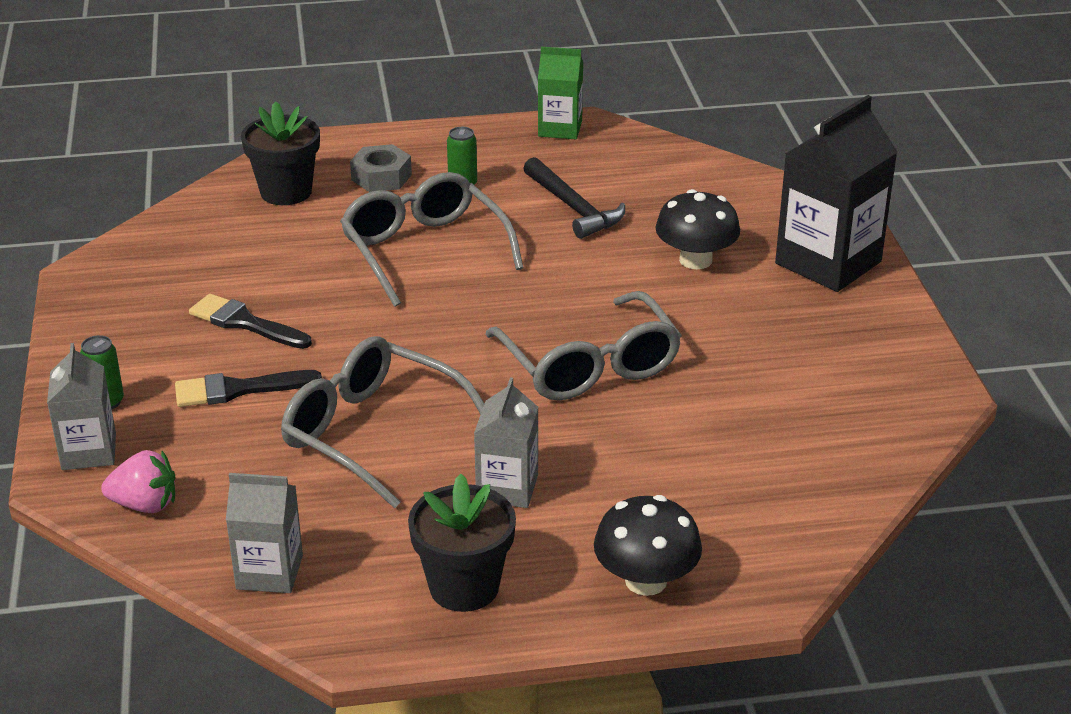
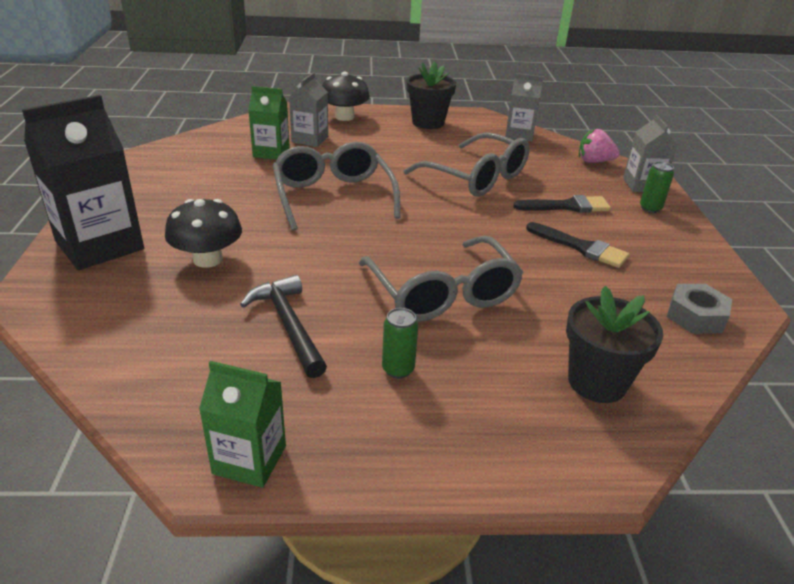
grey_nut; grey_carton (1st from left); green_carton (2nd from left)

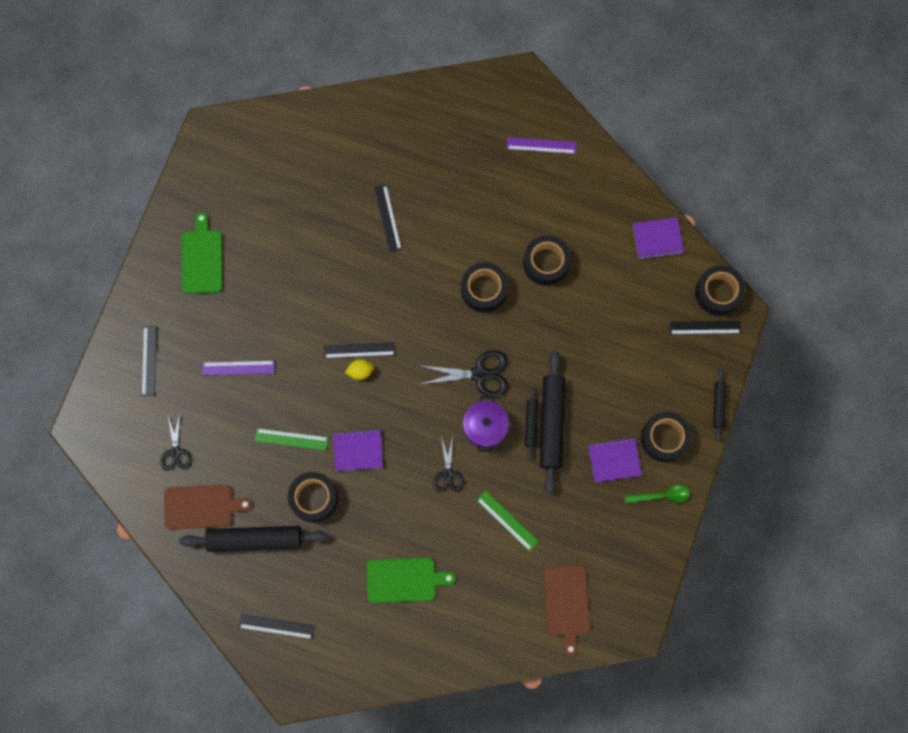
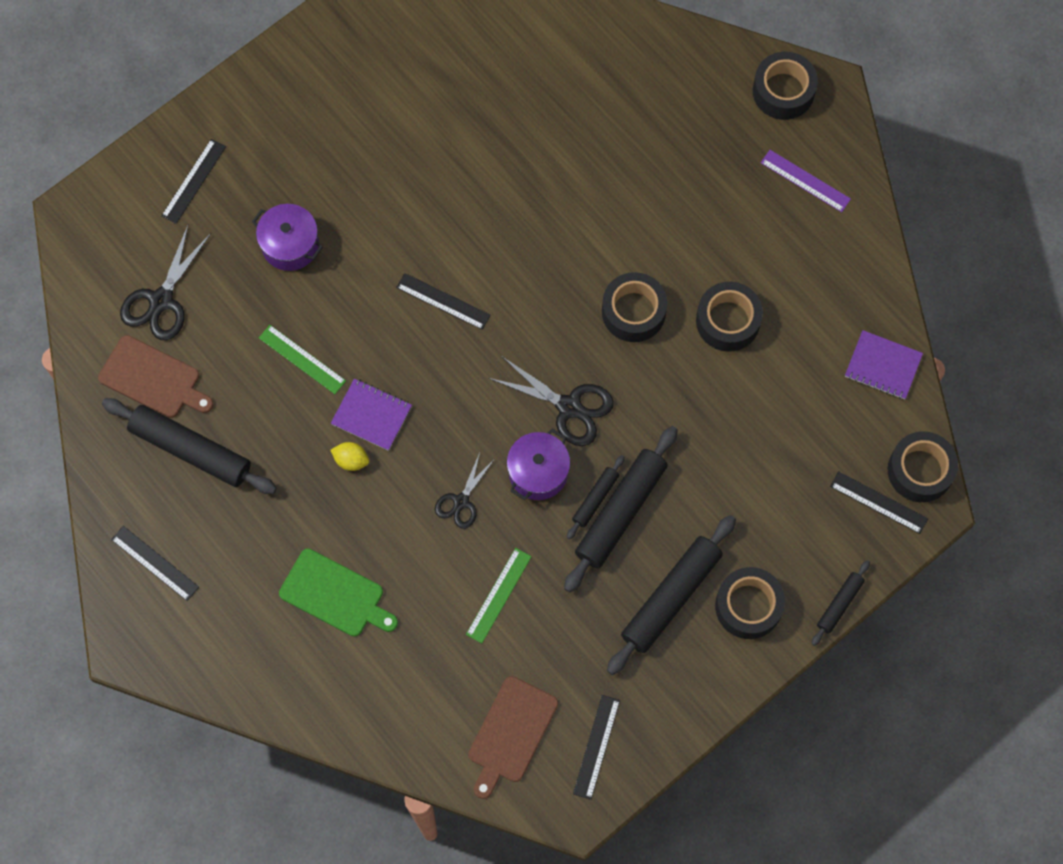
black_scissors (1st from left); green_cutting_board (1st from left in the first image); purple_pot (1st from left); black_tape (4th from left); yellow_lemon; black_ruler (4th from left); green_ruler (2nd from left); black_rolling_pin (4th from left); green_spoon

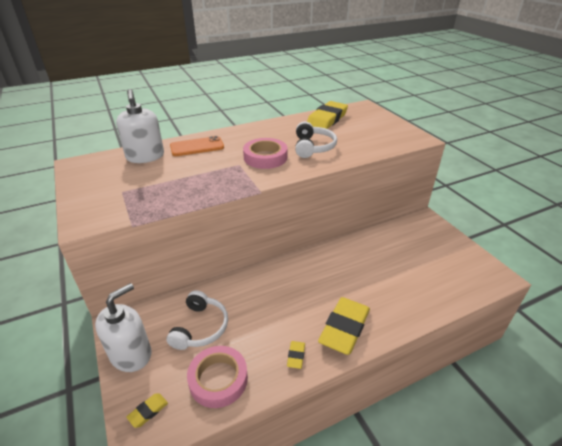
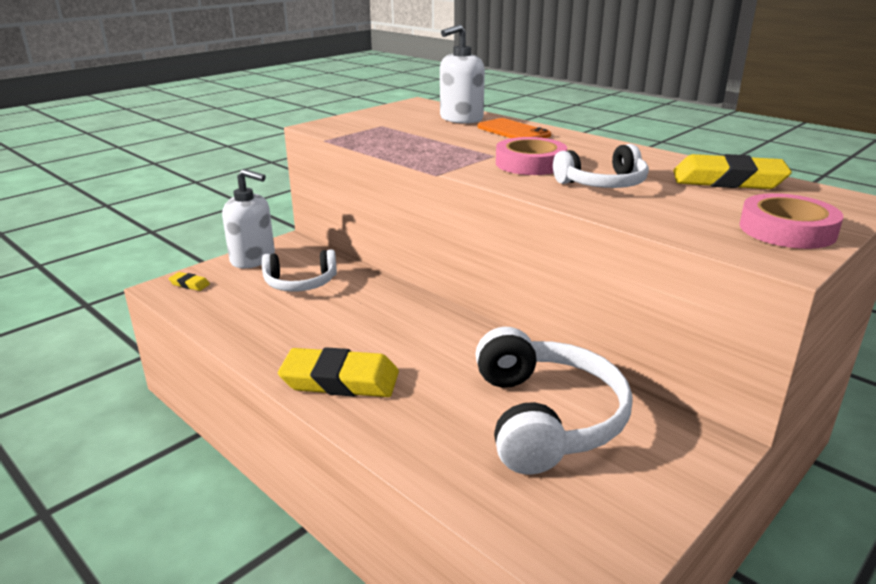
pink_tape (2nd from left); yellow_eraser (2nd from left in the first image); white_headphones (2nd from left)

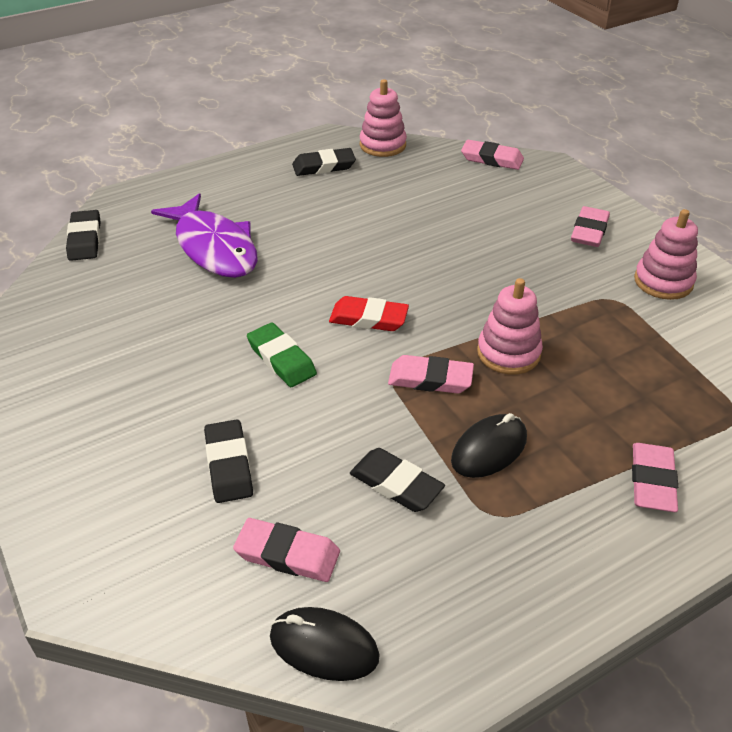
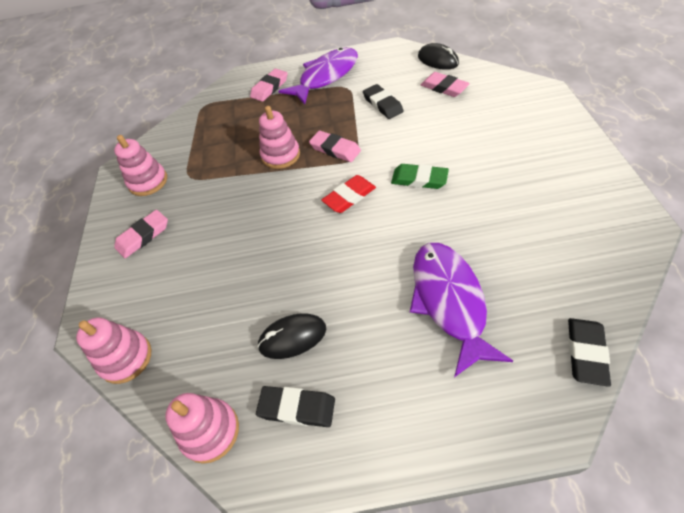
black_eraser (2nd from left in the first image); green_eraser; red_eraser; black_mouse (1st from left); pink_stacking_toy (1st from left); purple_fish (1st from left)

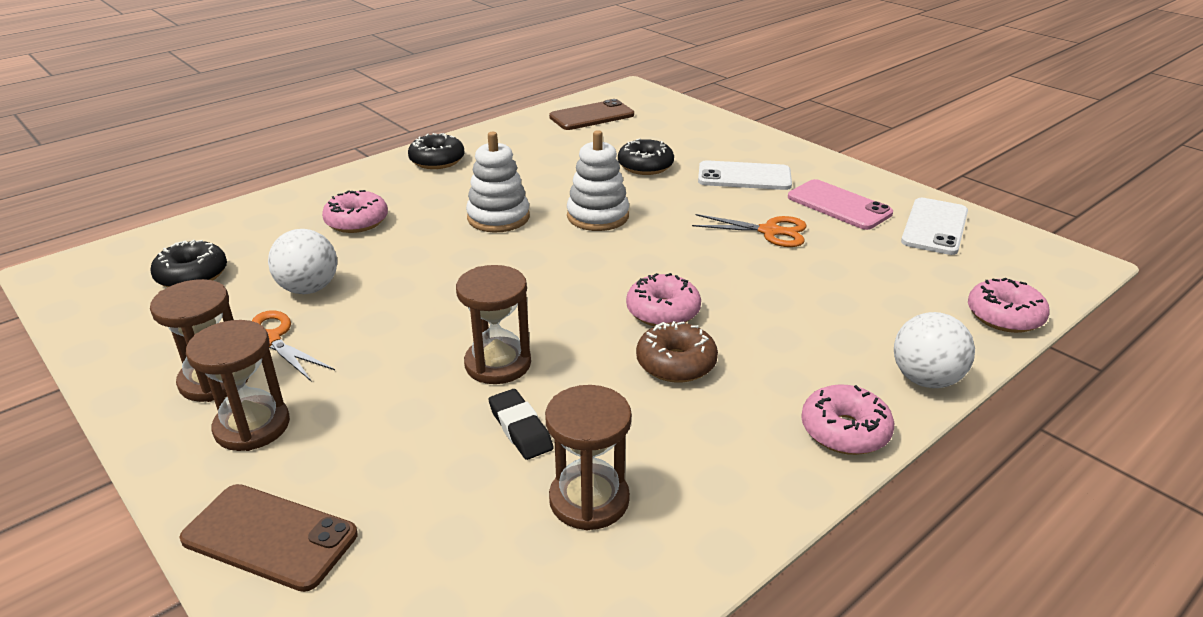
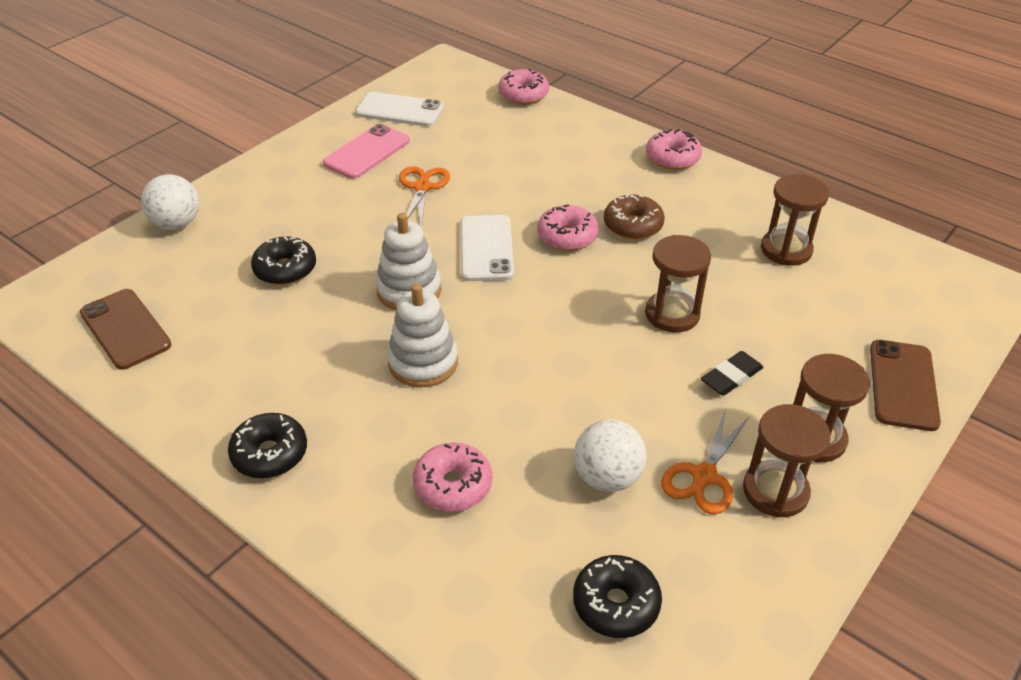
black_eraser; white_phone (2nd from left); white_ball (1st from left)

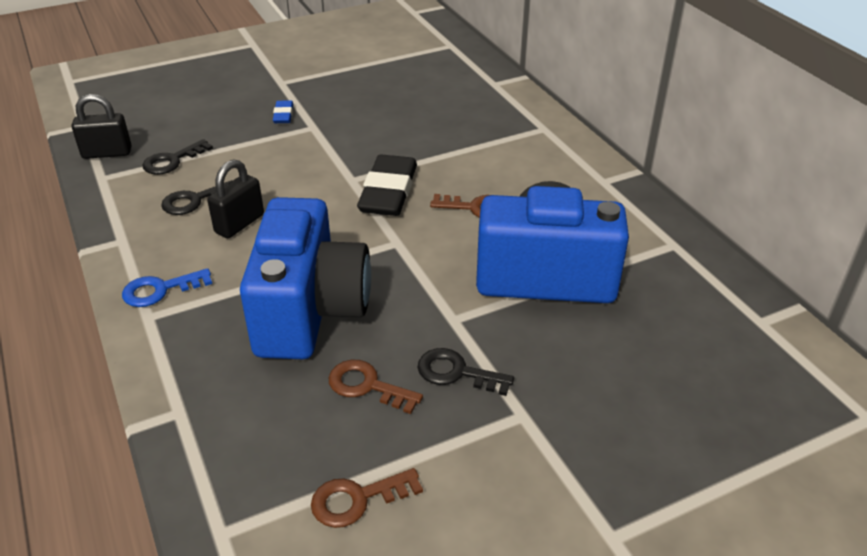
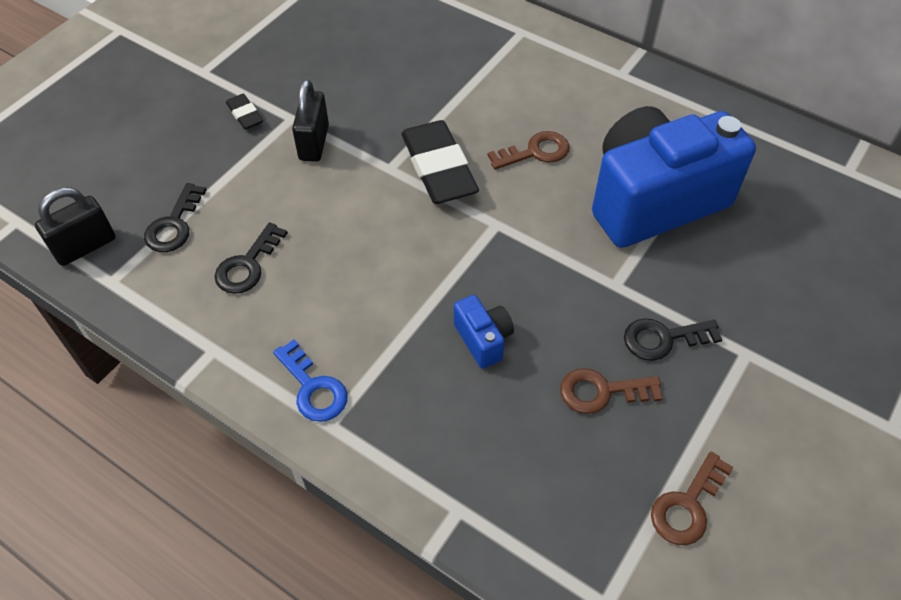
blue_key; black_padlock (2nd from left); blue_camera (1st from left); black_eraser (1st from left)

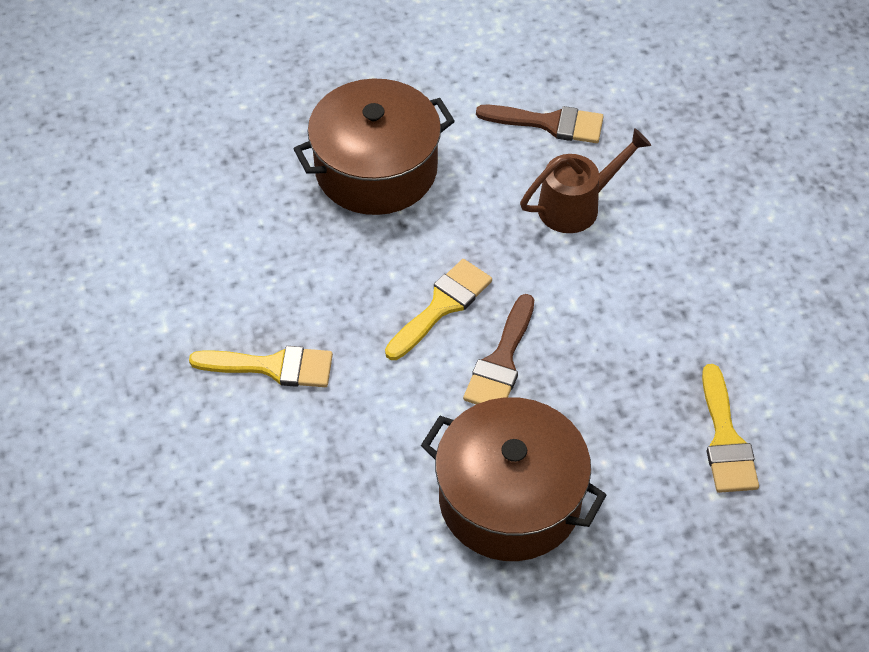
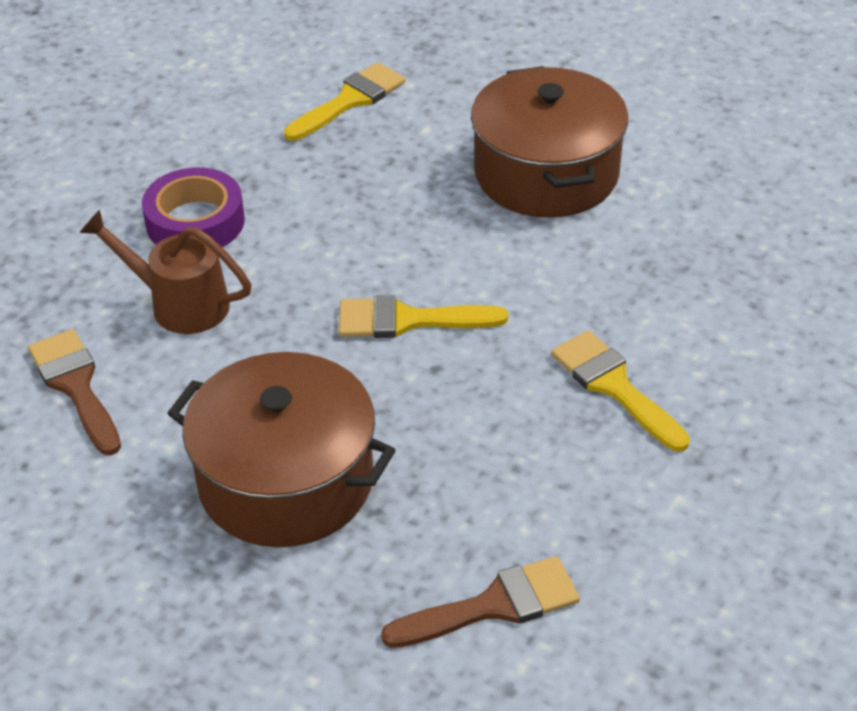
brown_brush (2nd from left); purple_tape

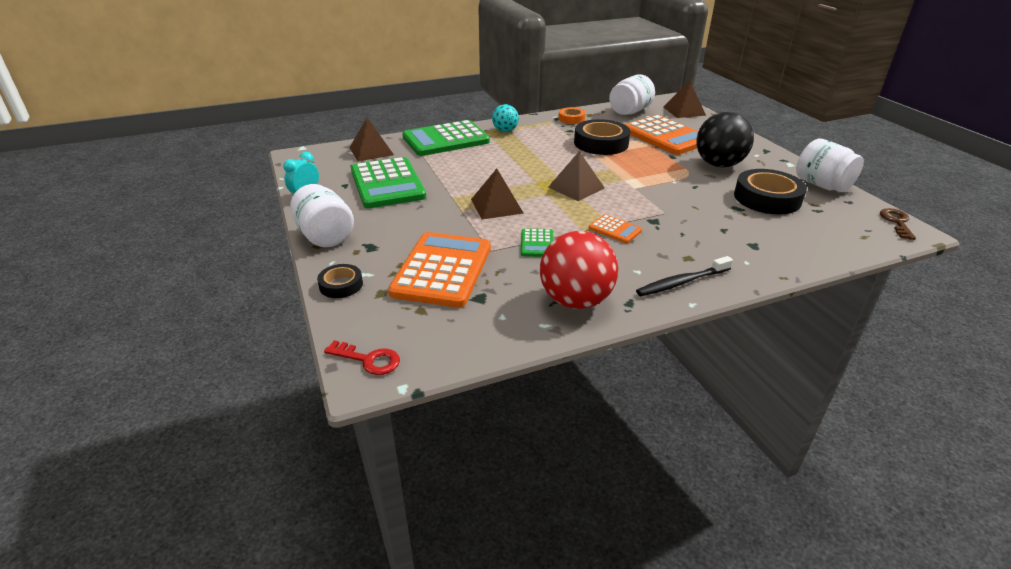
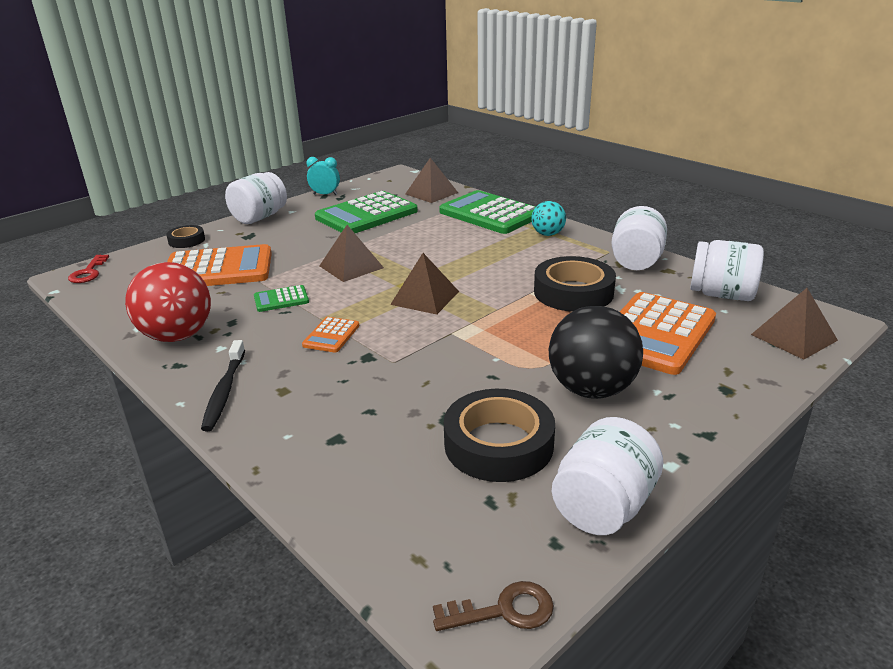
white_jar (3rd from left); black_toothbrush

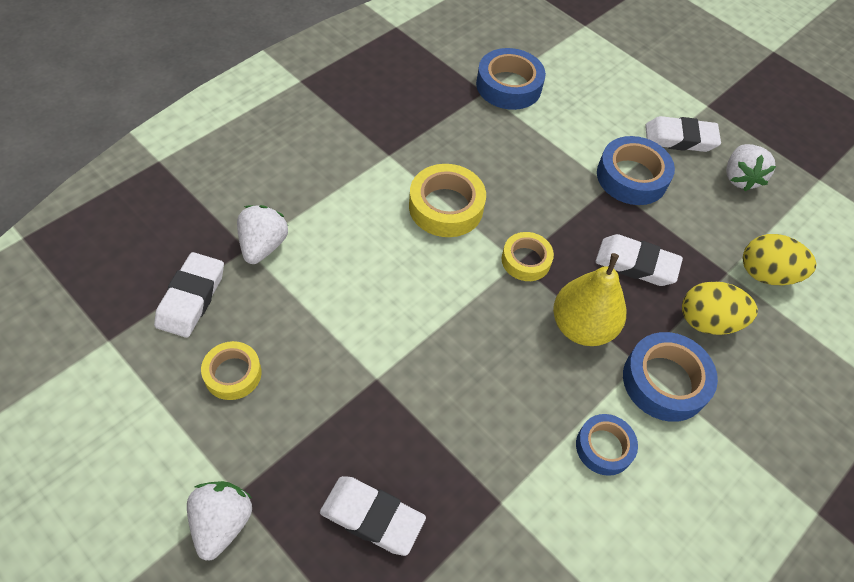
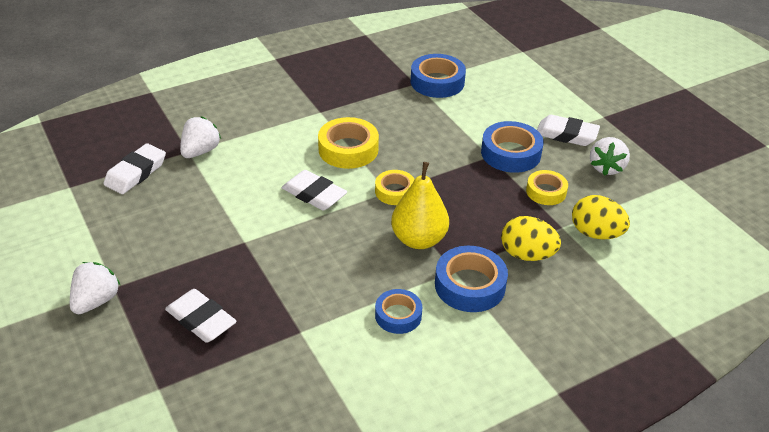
yellow_tape (3rd from left); white_eraser (3rd from left)

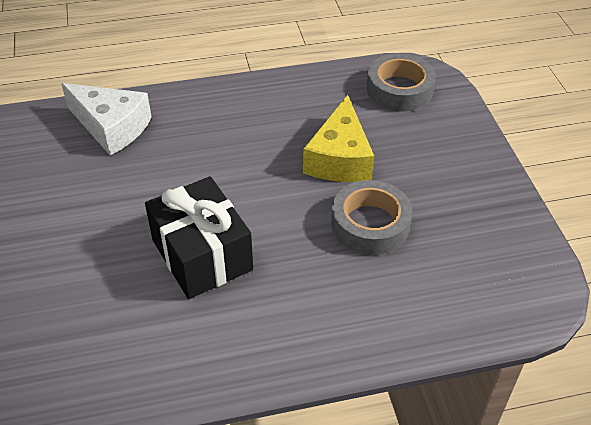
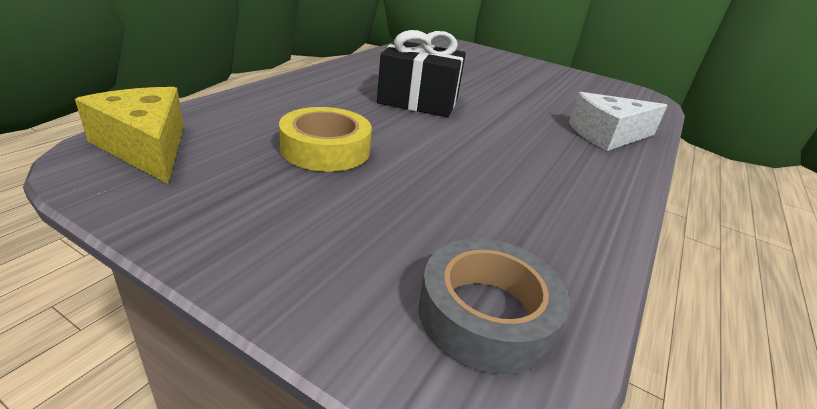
yellow_cheese; yellow_tape

